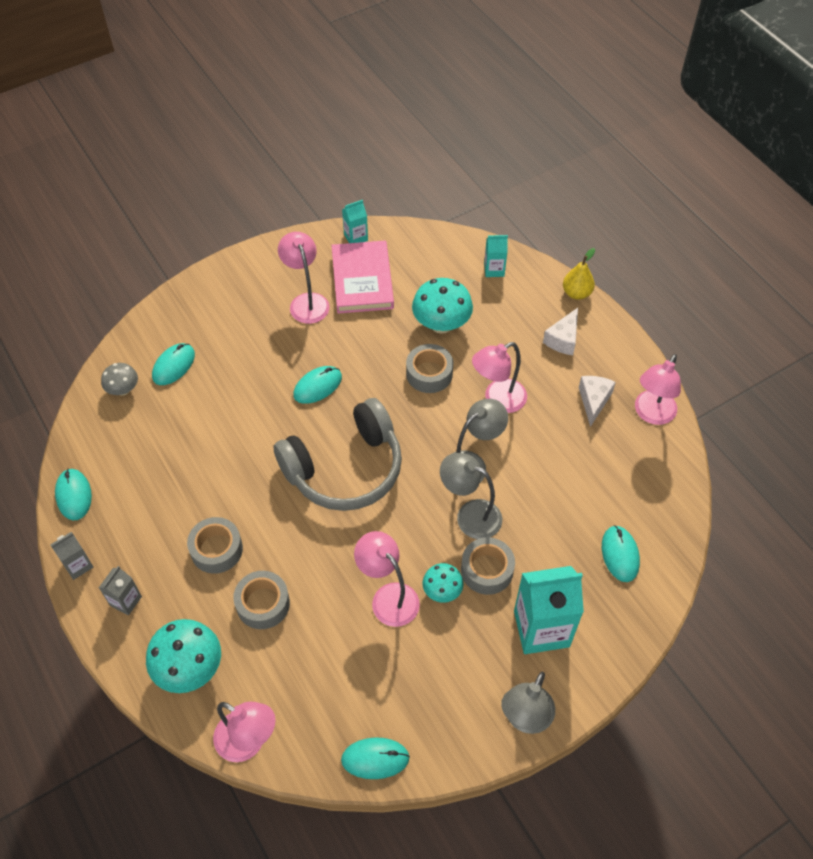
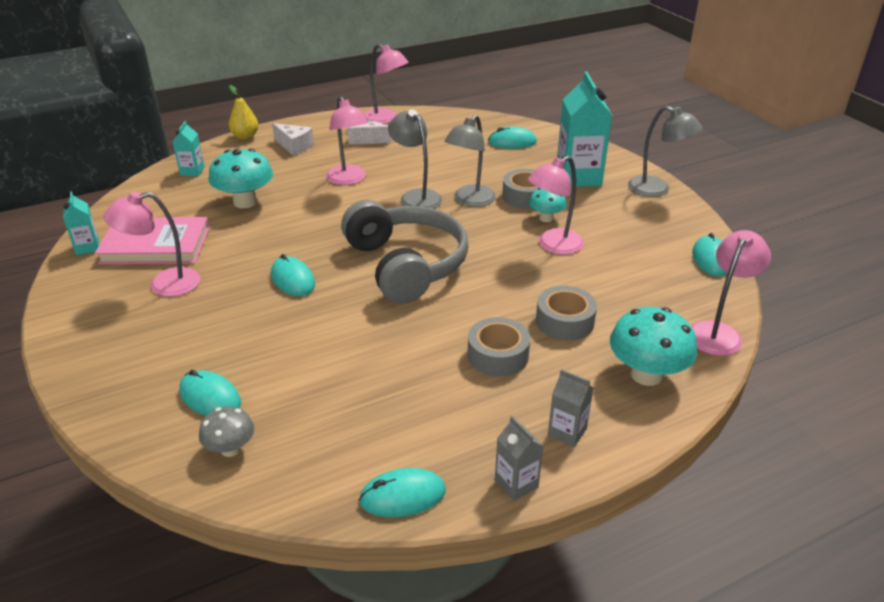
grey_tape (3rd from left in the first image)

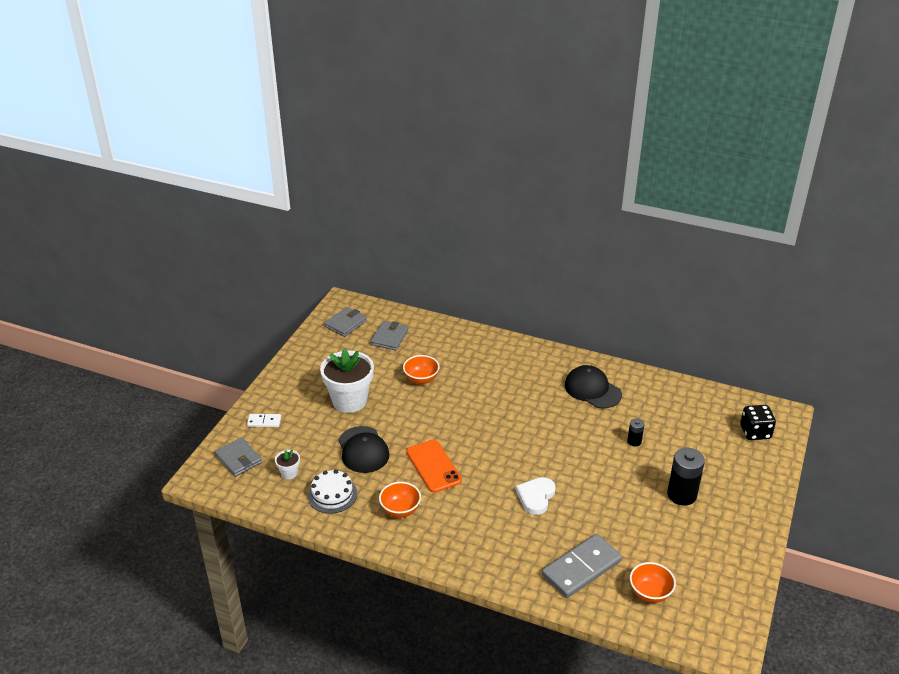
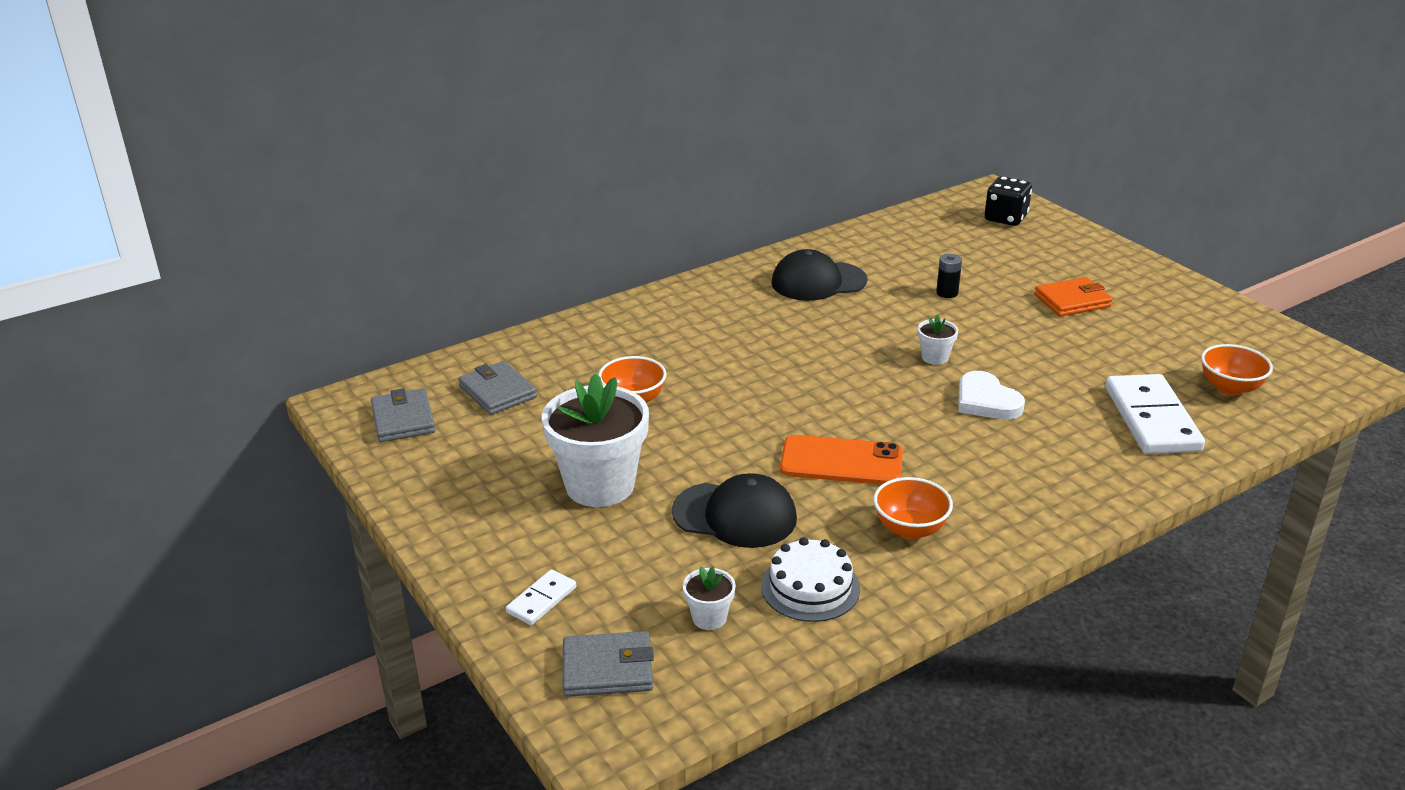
white_domino (2nd from left); orange_wallet; white_flower_pot (3rd from left)

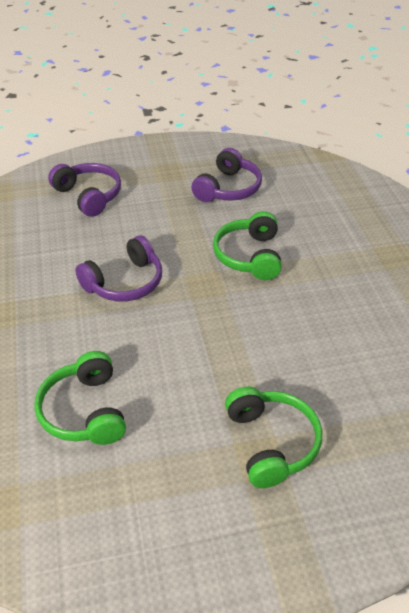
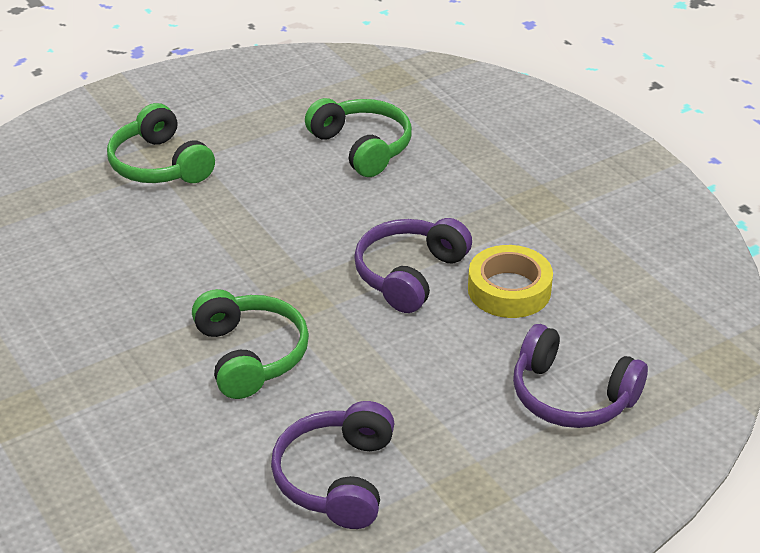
yellow_tape

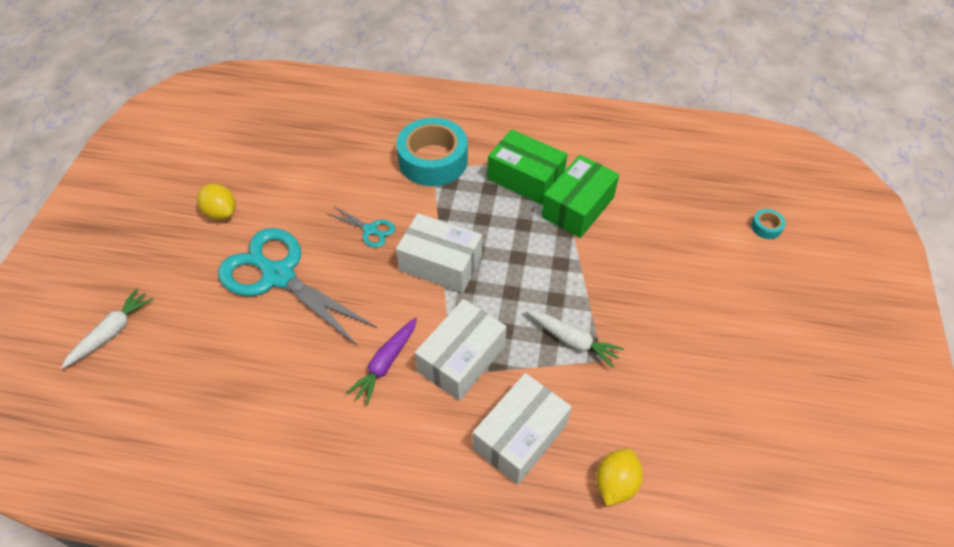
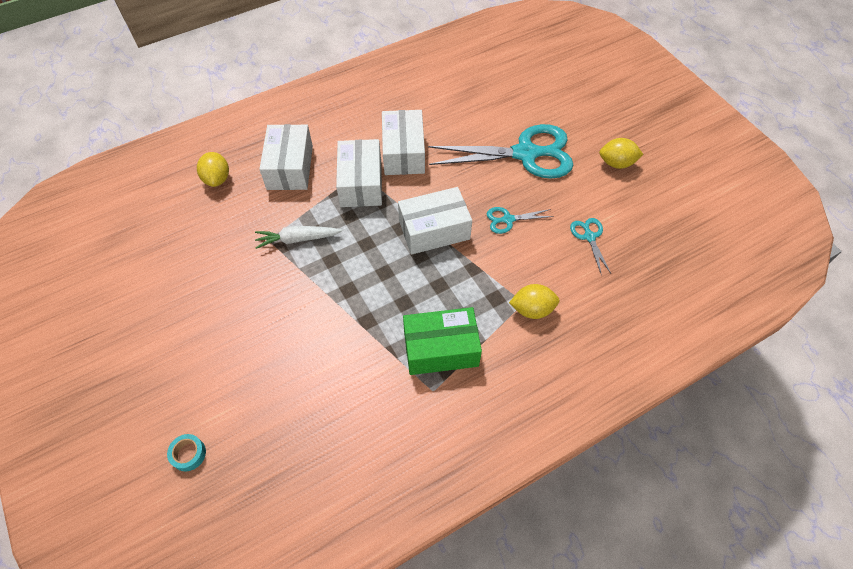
white_carrot (1st from left in the first image); white_box (3rd from left); yellow_lemon (2nd from left); green_box (2nd from left in the first image); turquoise_scissors (3rd from left)

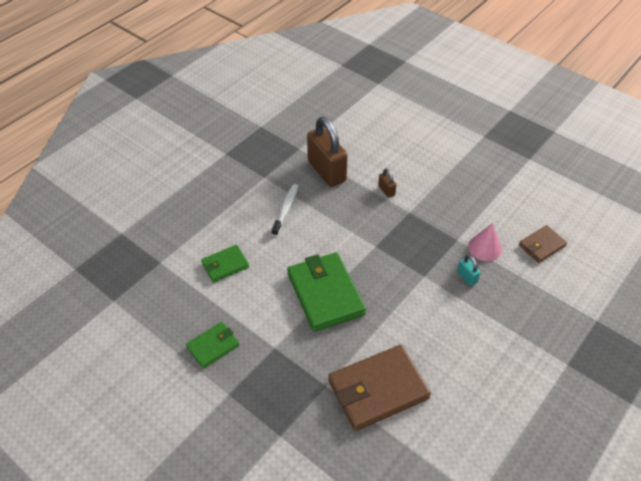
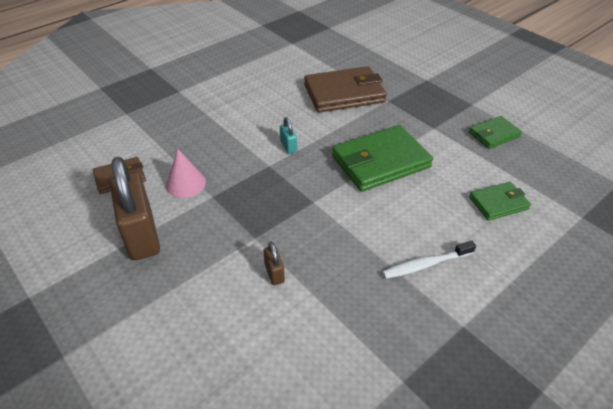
white_toothbrush; green_wallet (1st from left); brown_padlock (1st from left); turquoise_padlock

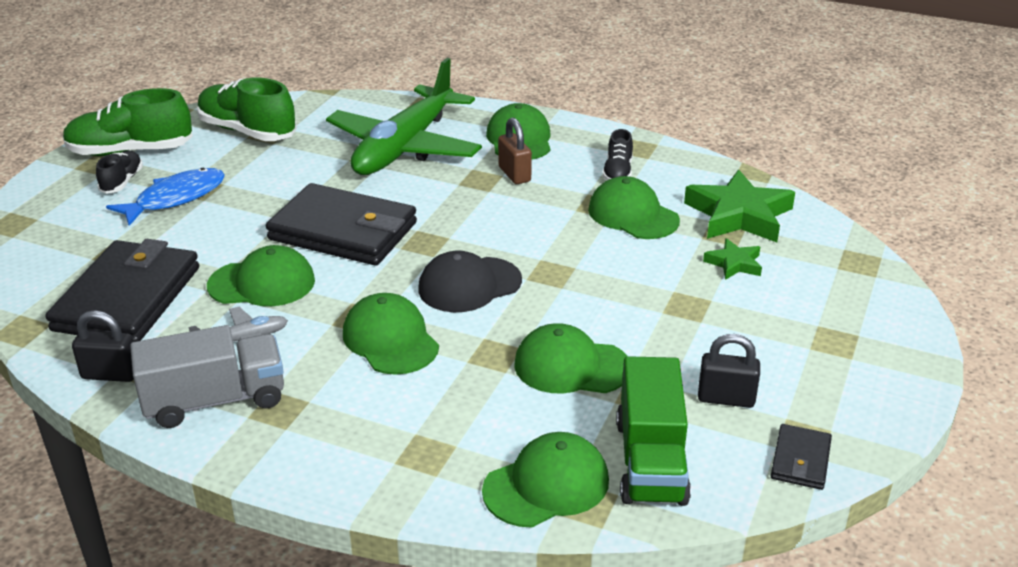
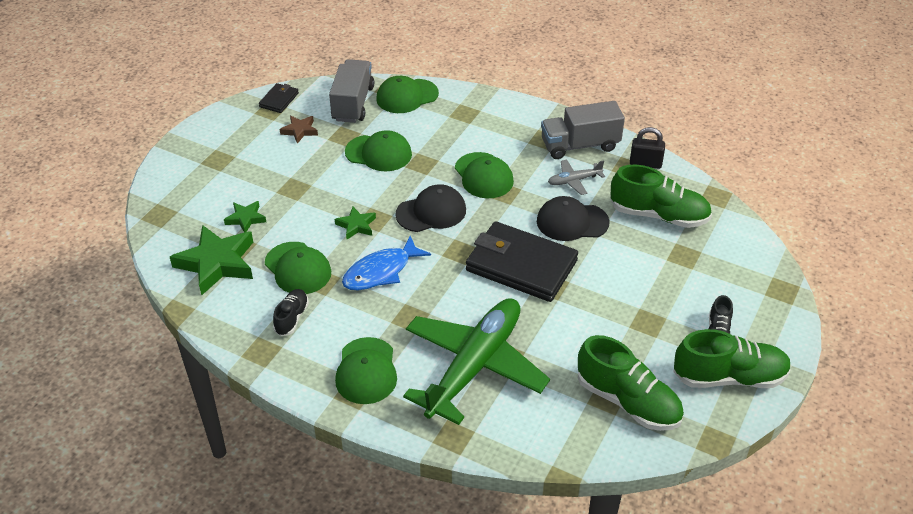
green_shoe (2nd from left); blue_fish; black_cap (2nd from left); brown_padlock; grey_truck (1st from left); brown_star; green_star (3rd from left)

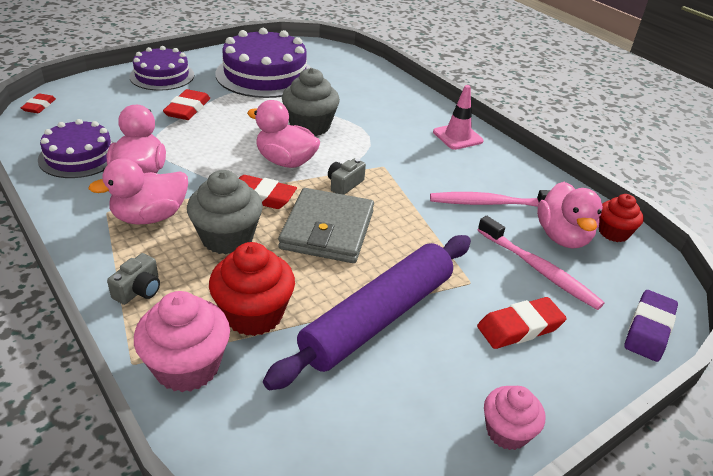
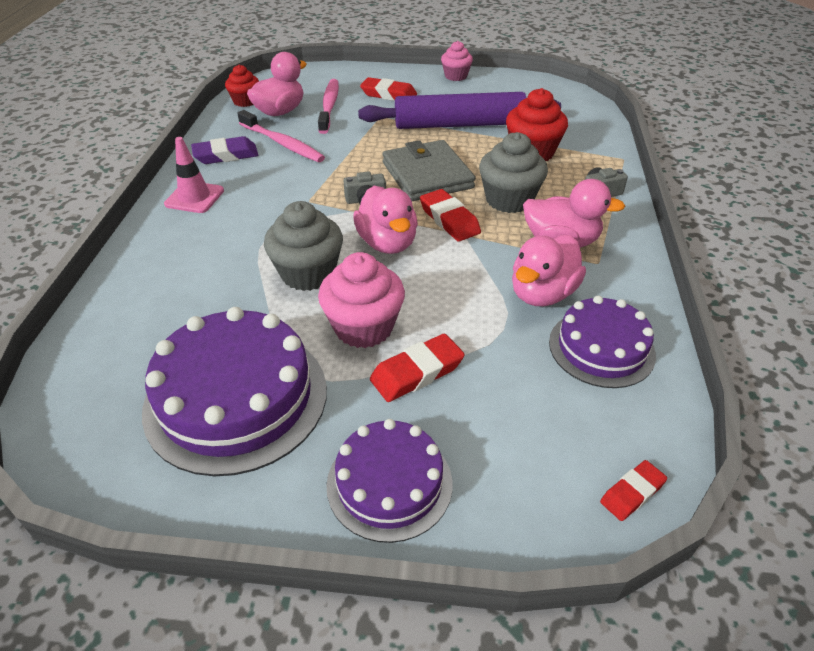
pink_cupcake (1st from left); grey_wallet; purple_eraser

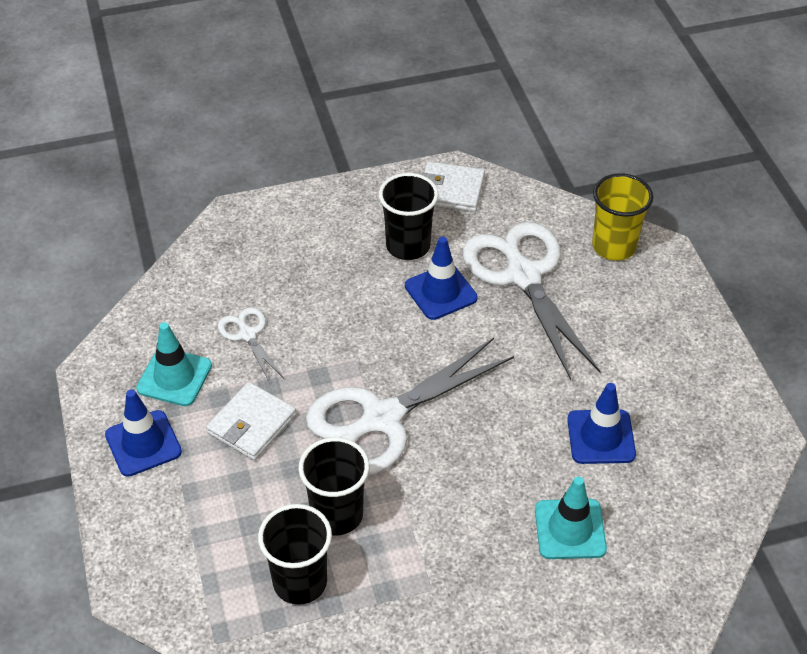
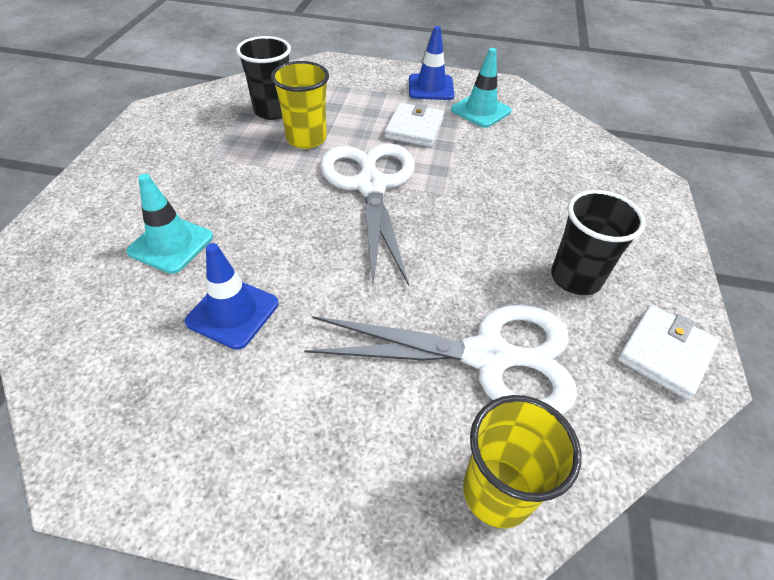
white_wallet (1st from left); white_scissors (1st from left in the first image); yellow_cup (1st from left); blue_traffic_cone (2nd from left in the first image)

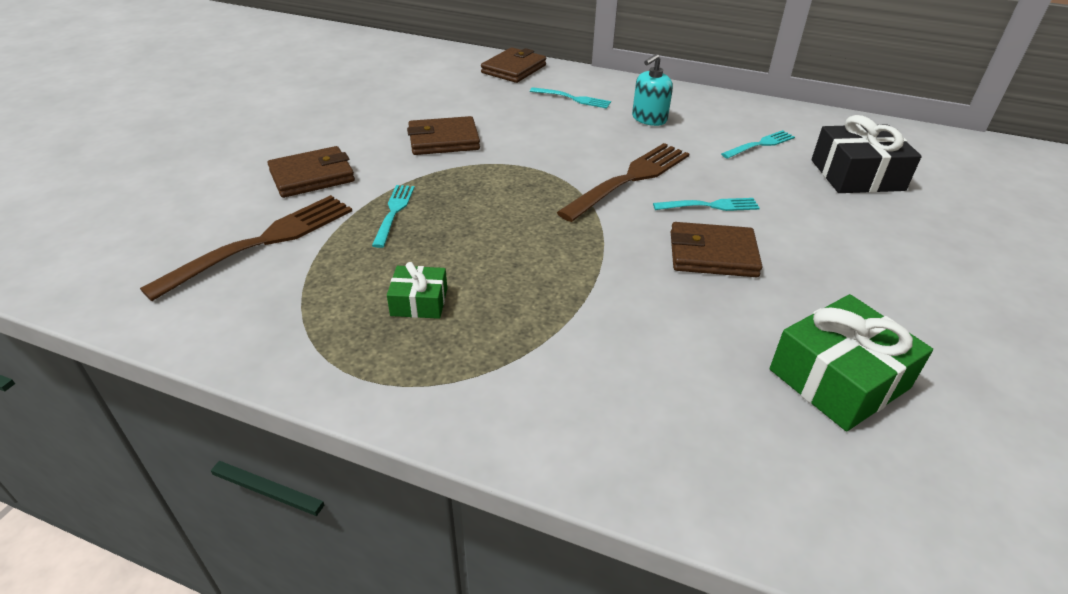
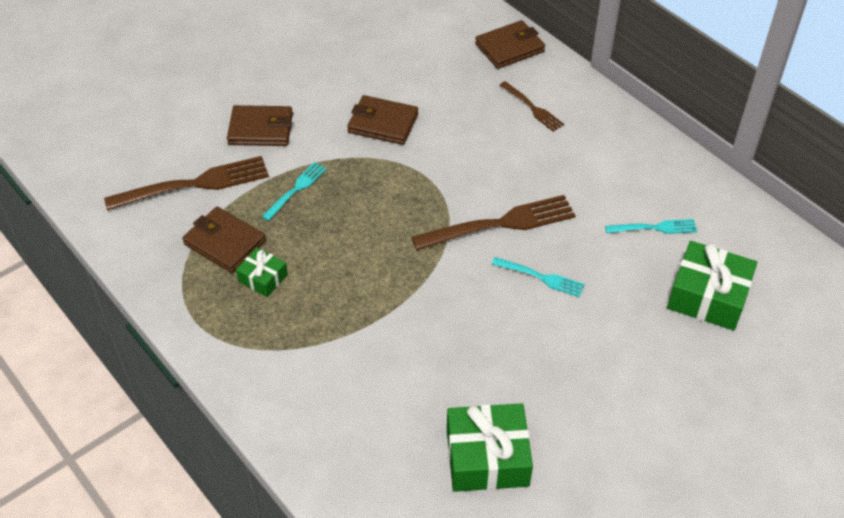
brown_fork (3rd from left); turquoise_soap_dispenser; brown_wallet (1st from left); green_gift (3rd from left)

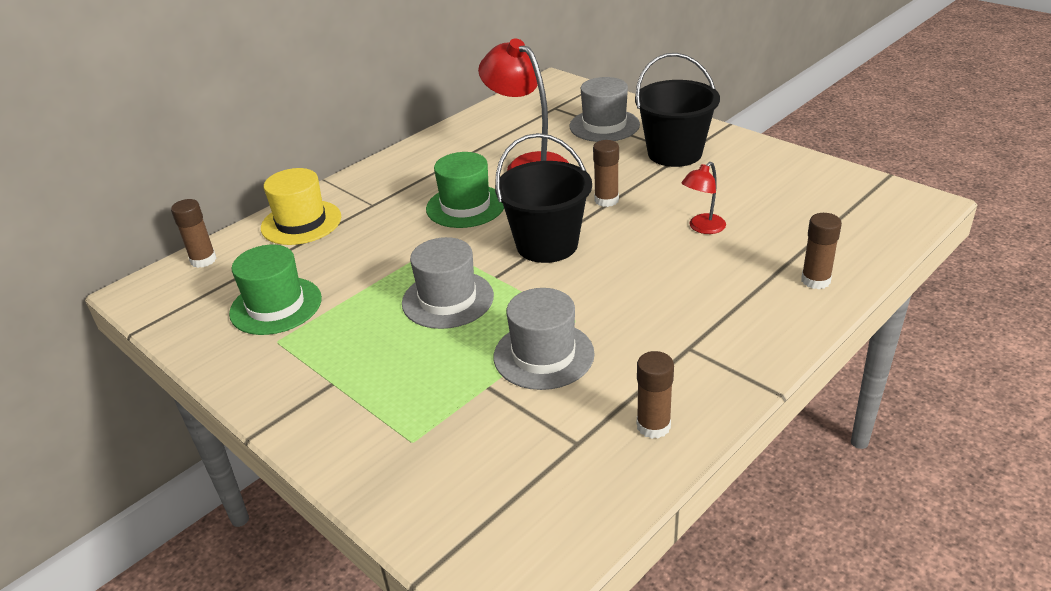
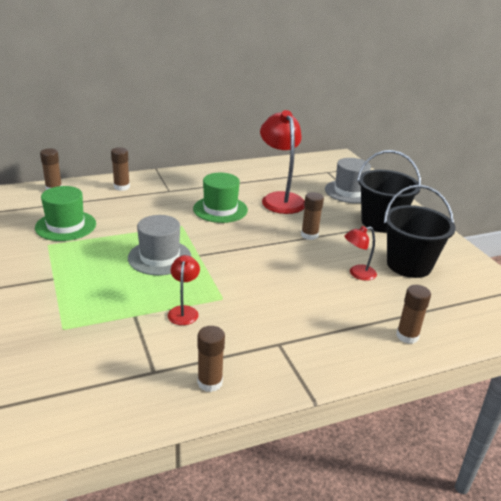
brown_glue_stick (2nd from left); red_lamp (1st from left); black_bucket (2nd from left)

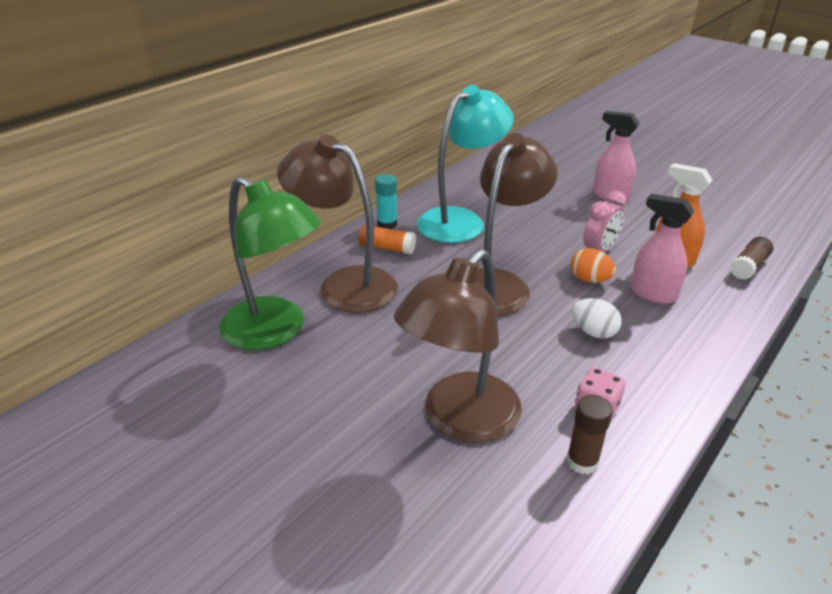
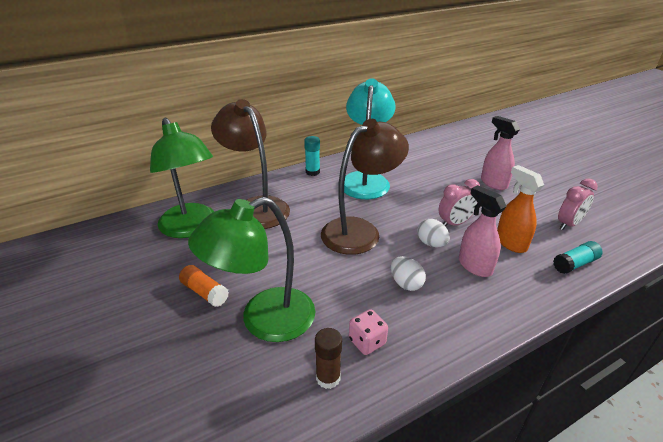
orange_glue_stick; green_lamp (2nd from left); turquoise_lamp; white_egg (2nd from left); turquoise_glue_stick (2nd from left); pink_clock (2nd from left)

